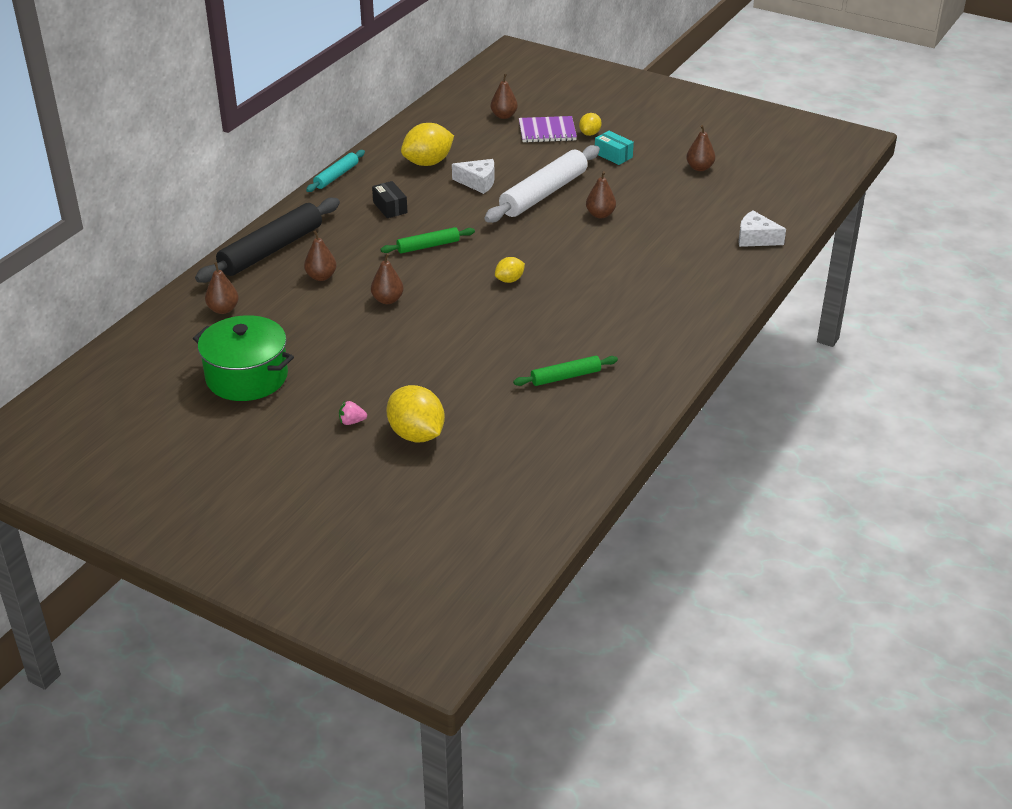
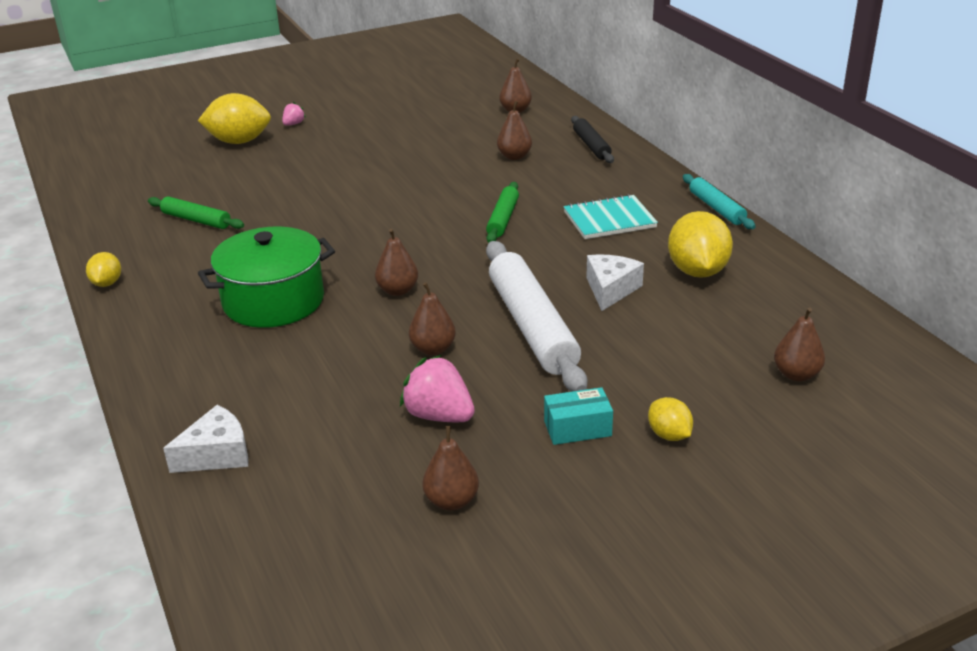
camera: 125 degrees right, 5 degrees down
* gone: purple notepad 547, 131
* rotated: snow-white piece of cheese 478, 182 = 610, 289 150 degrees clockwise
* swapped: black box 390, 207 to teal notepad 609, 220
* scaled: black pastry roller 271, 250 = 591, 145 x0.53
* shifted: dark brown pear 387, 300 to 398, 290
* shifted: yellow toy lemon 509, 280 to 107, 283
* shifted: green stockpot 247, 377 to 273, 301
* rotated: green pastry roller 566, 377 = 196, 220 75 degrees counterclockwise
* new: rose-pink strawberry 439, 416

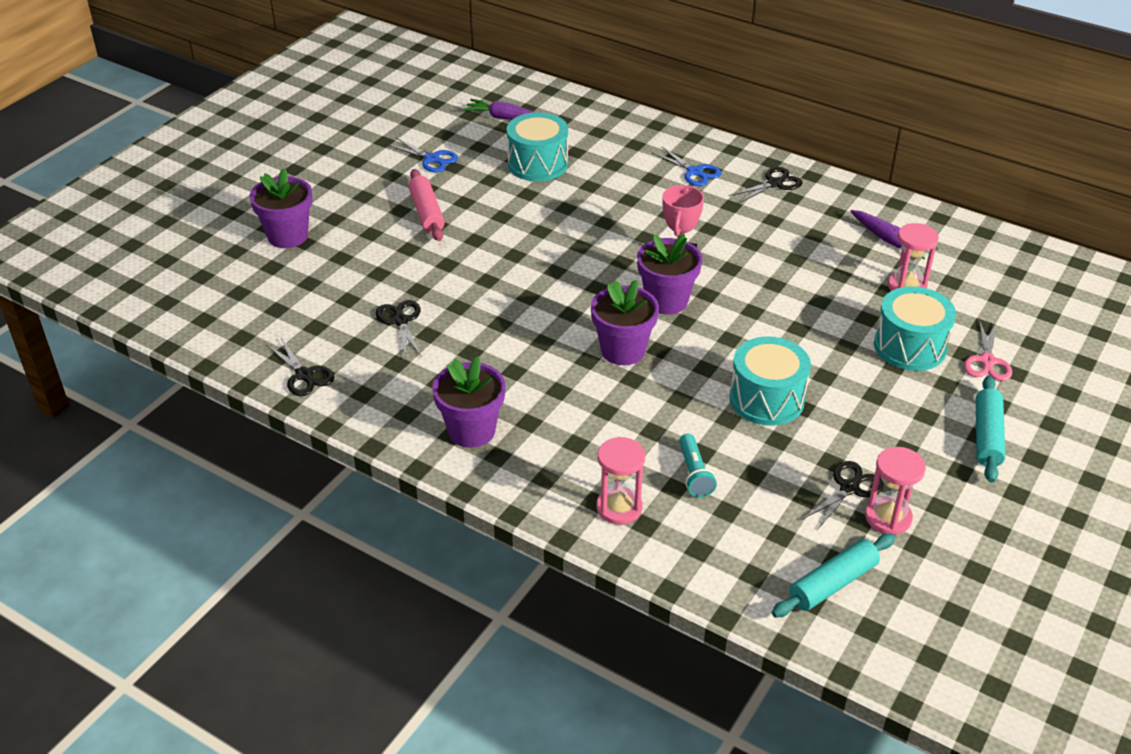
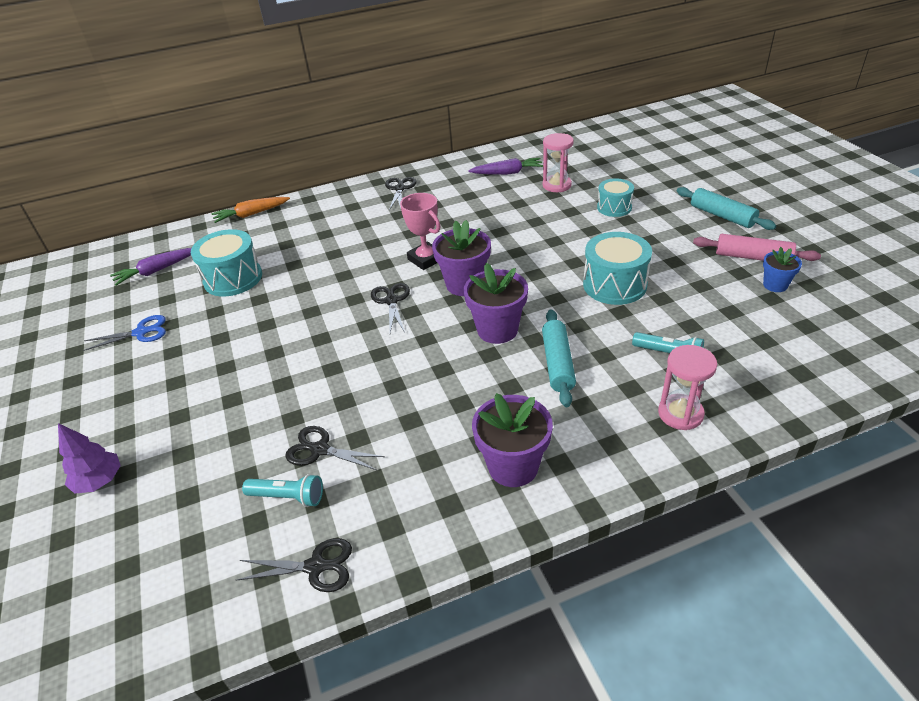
camera: 50 degrees left, 0 degrees up
* gone: cobalt pair of scissors 694, 172
* swapped: purple flower pot 288, 236 to purple toy tree 99, 481
* shifted: rose-pink pastry roller 427, 213 to 752, 257
* scaled: teal drum 910, 346 = 614, 207 x0.63
* gone: rose-pink pair of scissors 987, 361
* swapped: rose-pink hourglass 888, 517 to cobalt flower pot 775, 285
* shifted: black pair of scissors 849, 488 to 391, 301
* shifted: teal pastry roller 833, 583 to 558, 363
* new: bright orange root vegetable 251, 214
* new: teal torch 288, 497

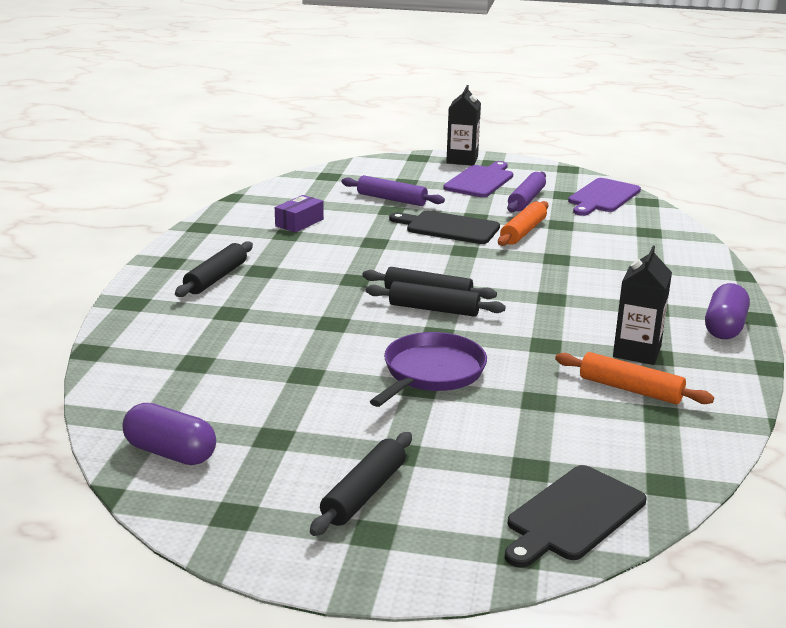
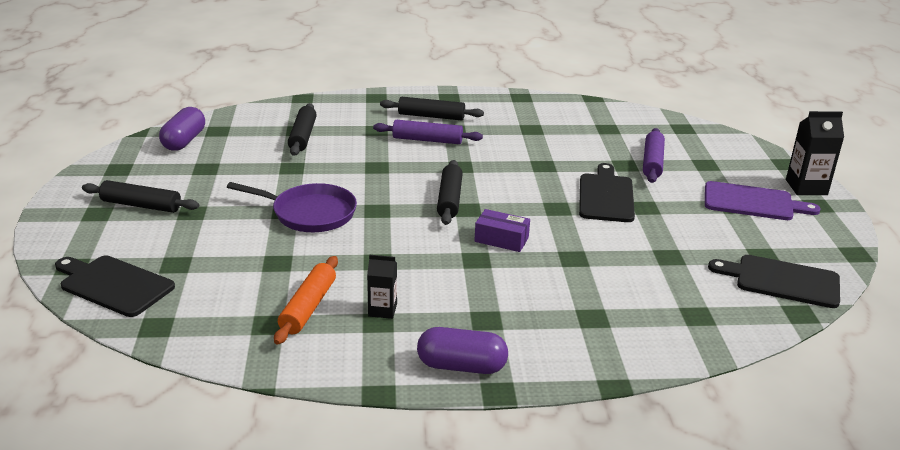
camera: 75 degrees right, 5 degrees up
* shifted: purple pastry roller 526, 200 to 427, 140
* repainted: purple chopping board 602, 197 to black chopping board 782, 281
* shifted: purple box 299, 223 to 501, 239
* gone: bright orange pastry roller 523, 232
* scaled: black carton 637, 352 = 382, 310 x0.62
* shifted: black pastry roller 434, 309 to 302, 136

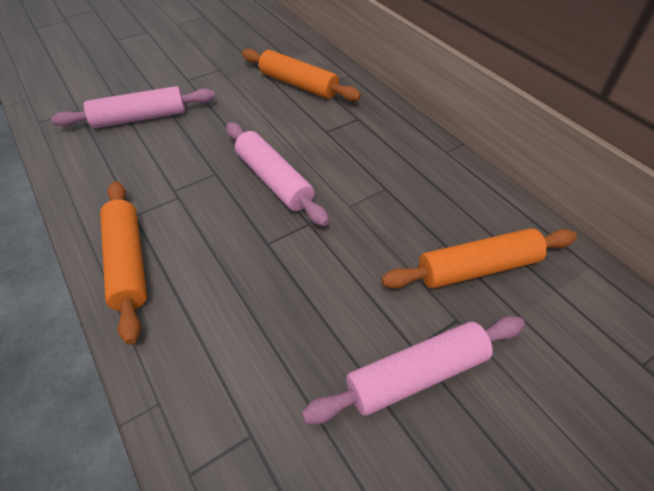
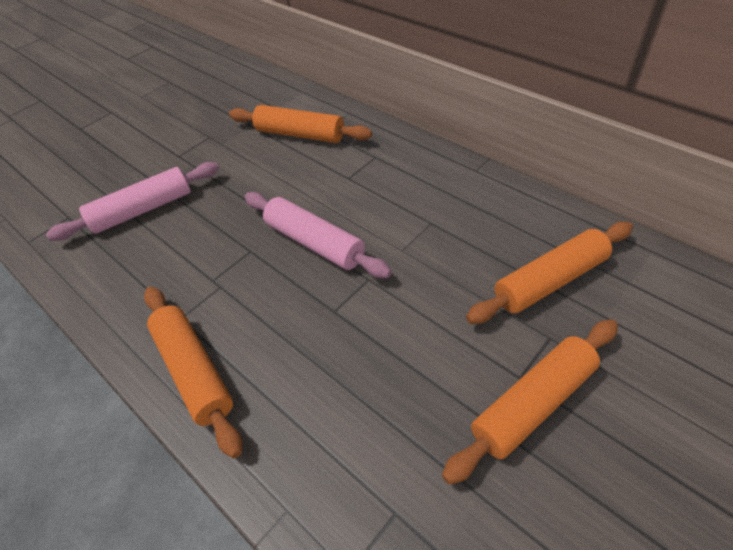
camera: 10 degrees left, 0 degrees up
* repainted: rose-pink pastry roller 416, 375 to bright orange pastry roller 533, 404

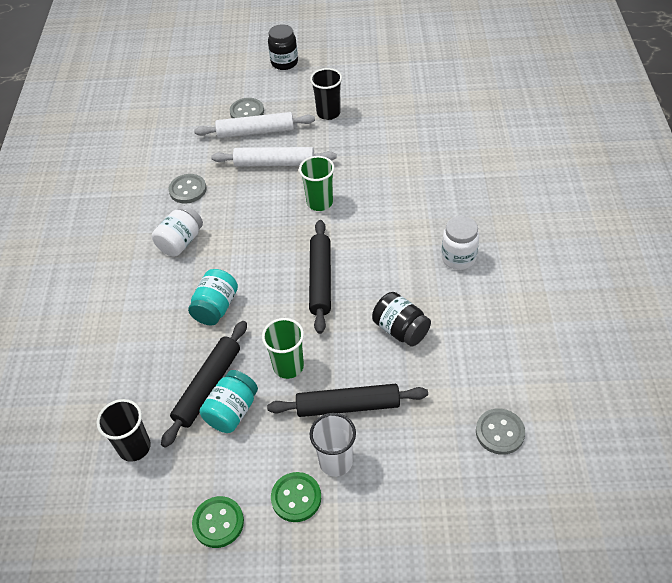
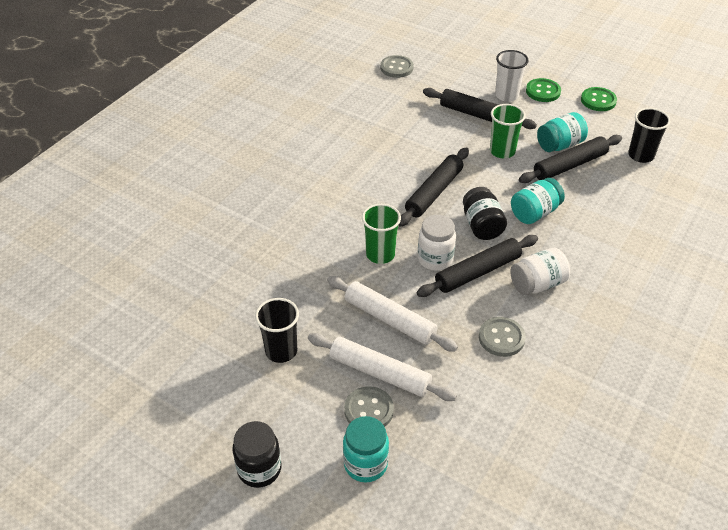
camera: 150 degrees left, 5 degrees down
* shifted: snow-white preserve jar 458, 258 to 435, 259
* shifted: black preserve jar 400, 330 to 482, 226
* new: black pastry roller 477, 272
* new: teal preserve jar 365, 464

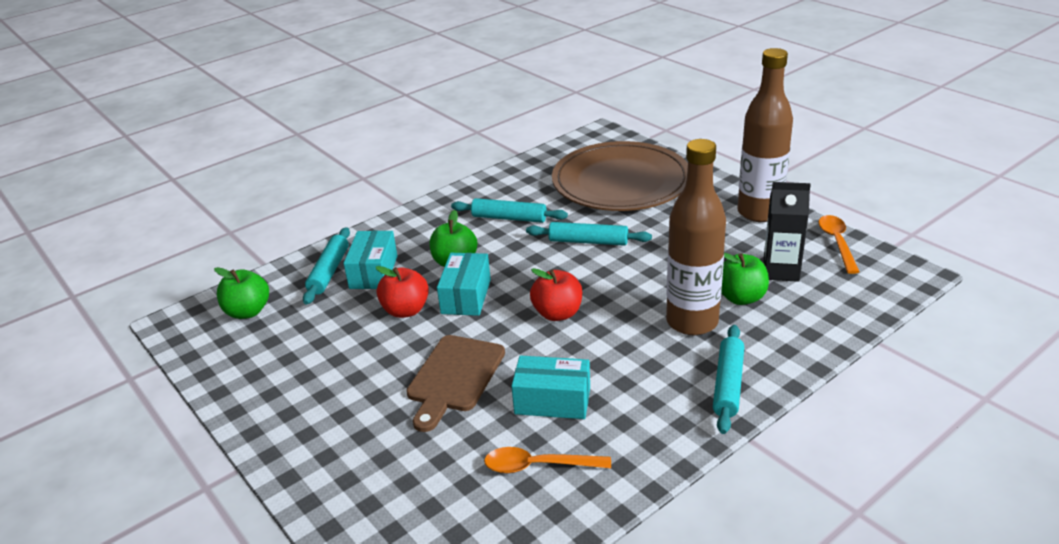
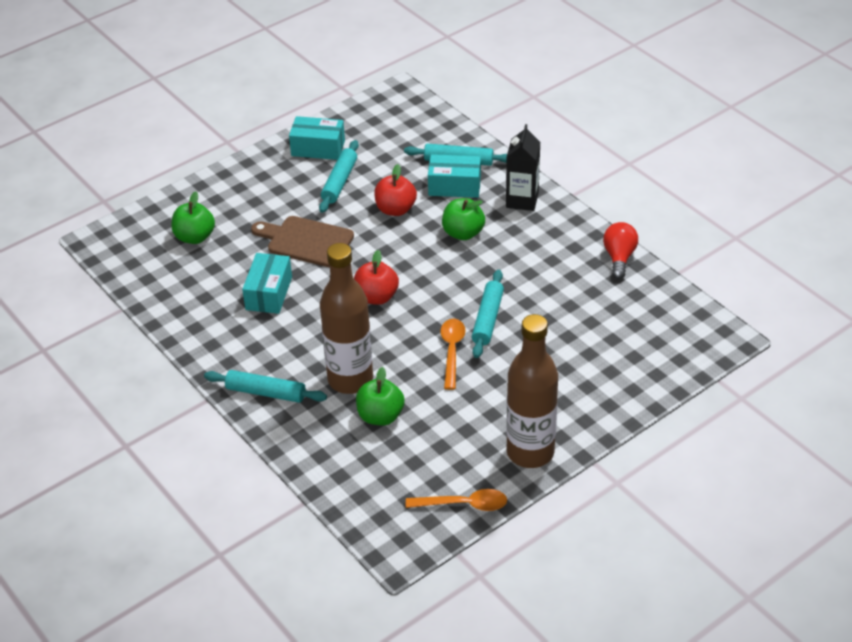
camera: 90 degrees right, 10 degrees up
* gone: dark brown plate 621, 182
* shifted: black carton 781, 271 to 522, 200
* shifted: teal pastry roller 509, 218 to 339, 182
* shifted: teal box 466, 296 to 318, 148
* shifted: green toy apple 248, 312 to 195, 237
* shifted: bright orange spoon 537, 466 to 452, 351
* new: crimson lightbulb 619, 257

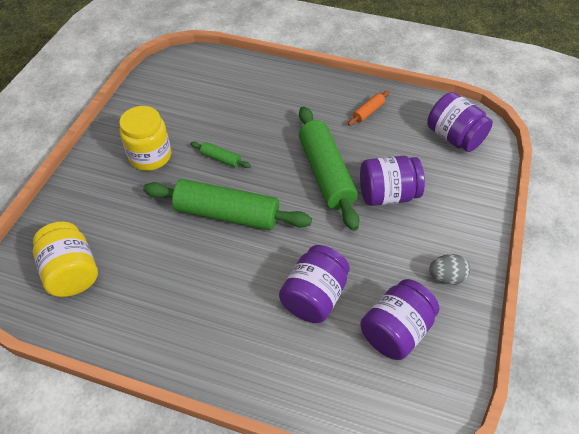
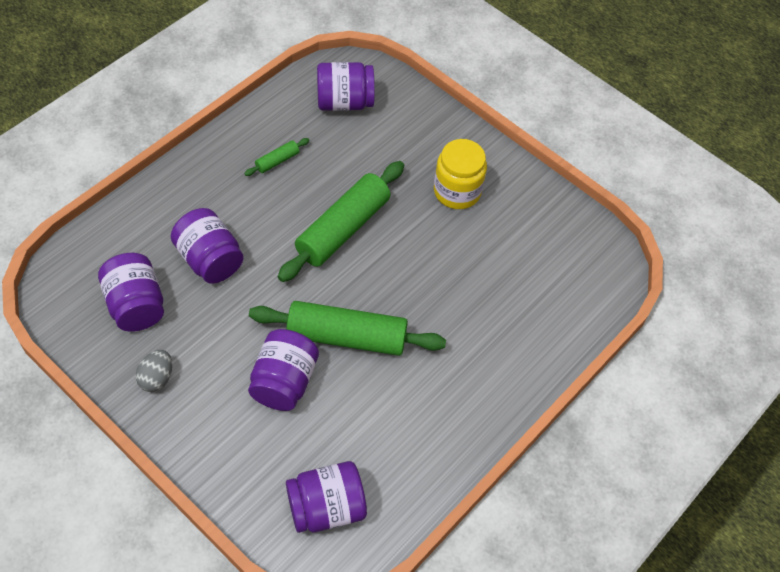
camera: 110 degrees right, 5 degrees up
* gone: bright orange pastry roller 368, 112
* shifted: green pastry roller 220, 159 to 277, 161
* repainted: yellow preserve jar 72, 272 to purple preserve jar 344, 102

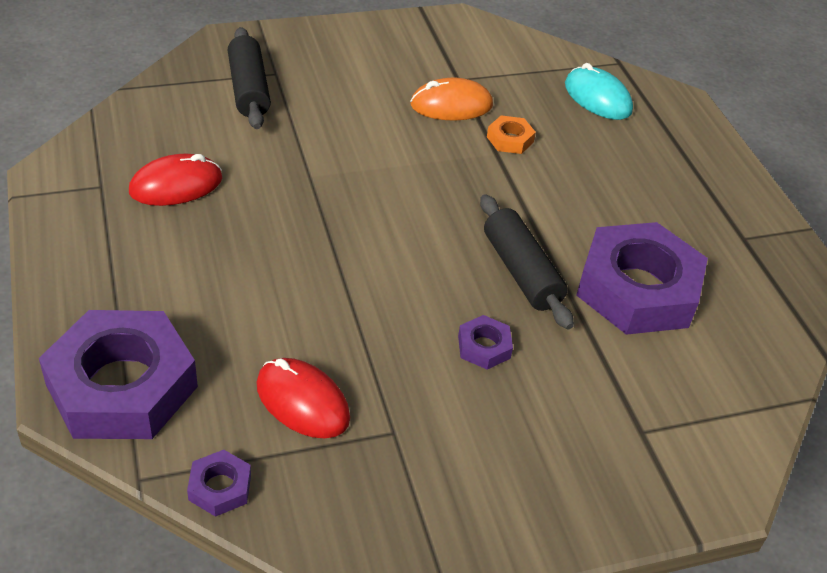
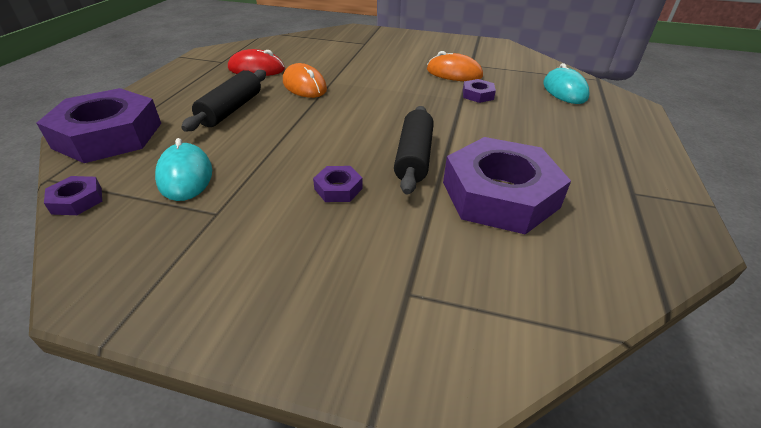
camera: 35 degrees right, 5 degrees down
* shifted: black pastry roller 248, 89 to 231, 109
* repainted: bright orange nut 510, 139 to purple nut 478, 95
* repainted: crimson mouse 302, 402 to teal mouse 185, 176
* new: bright orange mouse 304, 86

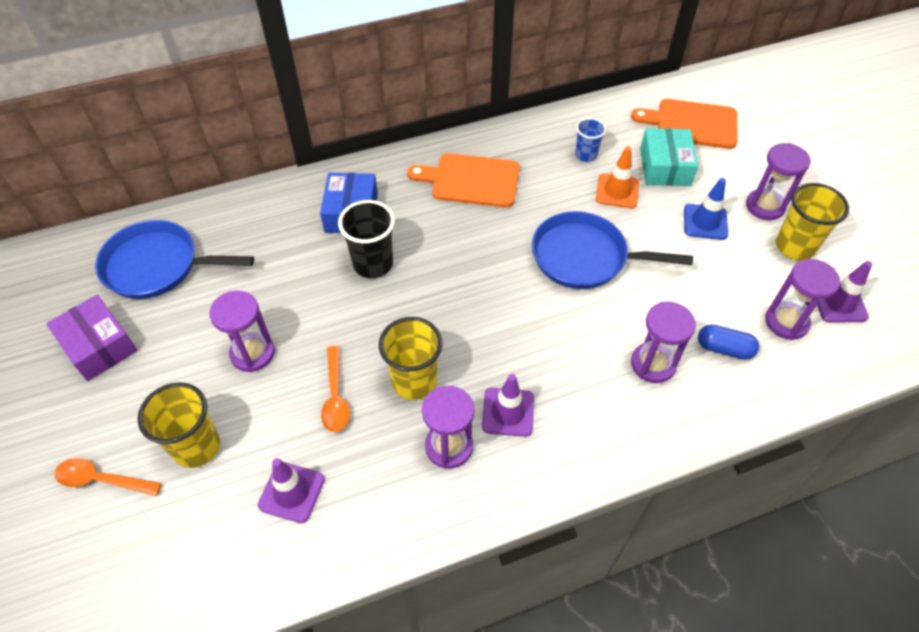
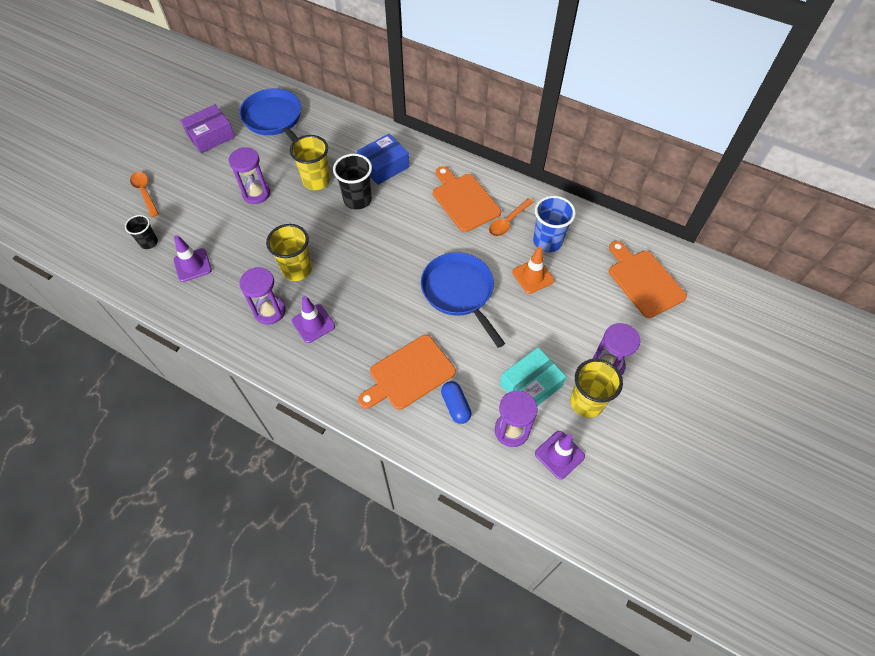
camera: 50 degrees right, 5 degrees up
* scaled: cobalt cup 586, 155 = 547, 241 x1.63
* shifted: teal box 665, 167 to 531, 385
* gone: cobalt road cone 705, 222
* rotated: purple box 99, 346 = 211, 136 45 degrees clockwise
* swapped: purple hourglass 653, 364 to bright orange chopping board 409, 374
* shifted: bright orange spoon 335, 396 to 508, 222
* shifted: yellow cup 196, 447 to 316, 181
* new: black cup 149, 242

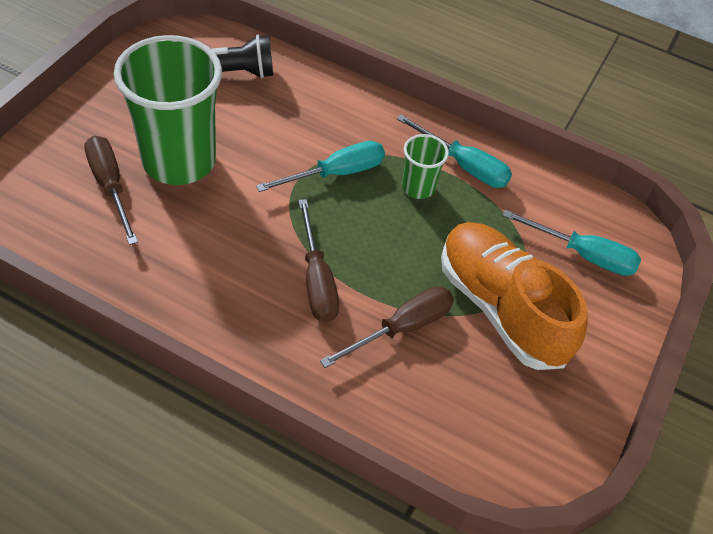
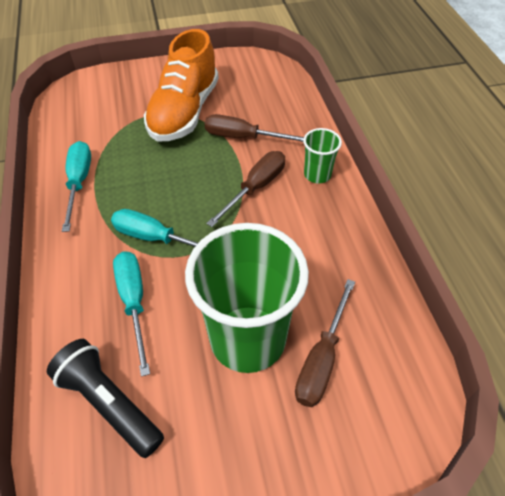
camera: 125 degrees left, 0 degrees up
* shifted: green cup 418, 188 to 317, 175
* shifted: teal hand screwdriver 583, 255 to 134, 302

